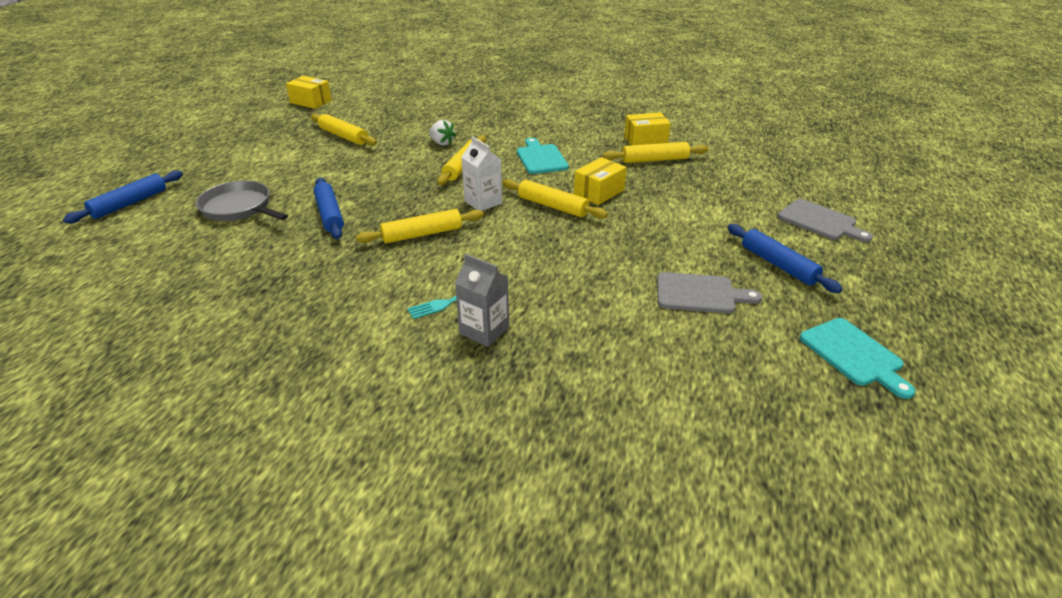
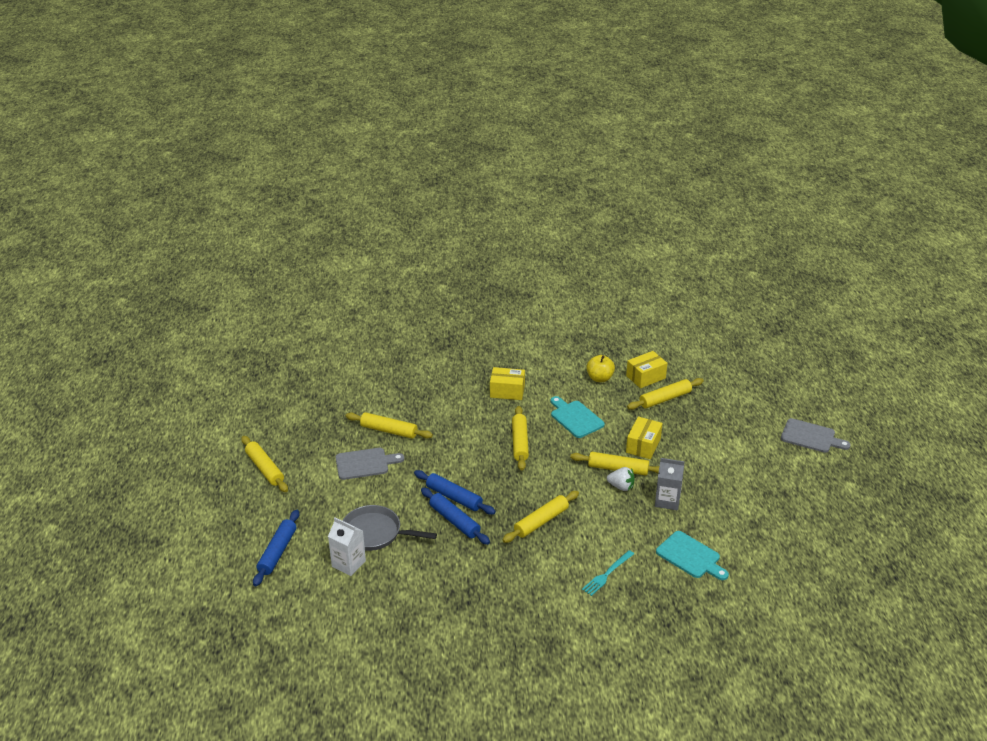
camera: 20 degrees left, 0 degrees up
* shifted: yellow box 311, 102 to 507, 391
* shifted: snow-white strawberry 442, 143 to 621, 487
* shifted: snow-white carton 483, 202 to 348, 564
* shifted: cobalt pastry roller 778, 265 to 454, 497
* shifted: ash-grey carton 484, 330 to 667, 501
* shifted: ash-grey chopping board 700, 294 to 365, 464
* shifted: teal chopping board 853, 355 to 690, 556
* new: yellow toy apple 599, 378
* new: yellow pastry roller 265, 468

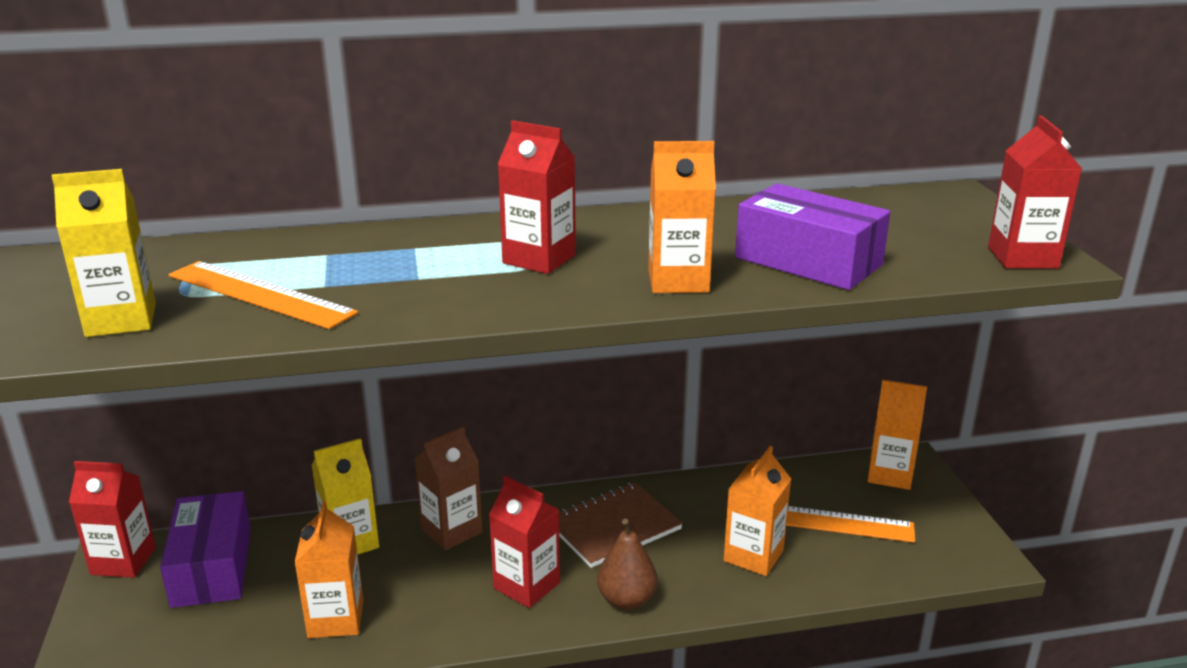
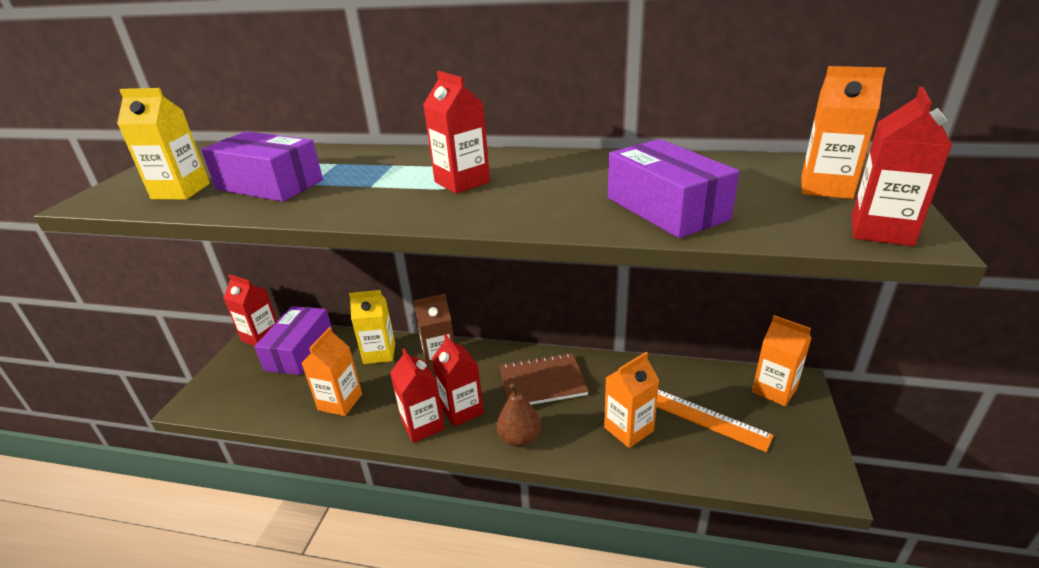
camera: 25 degrees right, 5 degrees up
* shifted: bright orange carton 678, 281 to 826, 188
* swapped: bright orange measuring stick 260, 294 to purple box 269, 185
* new: crimson carton 423, 425

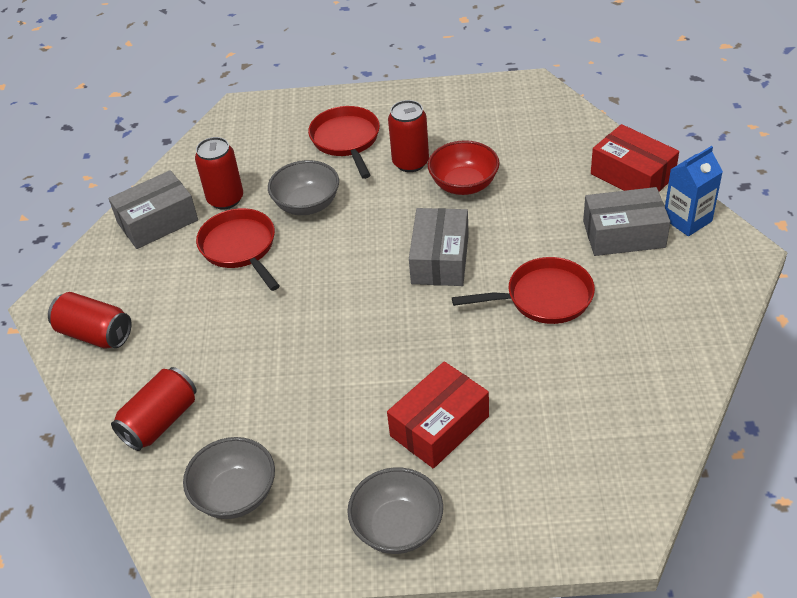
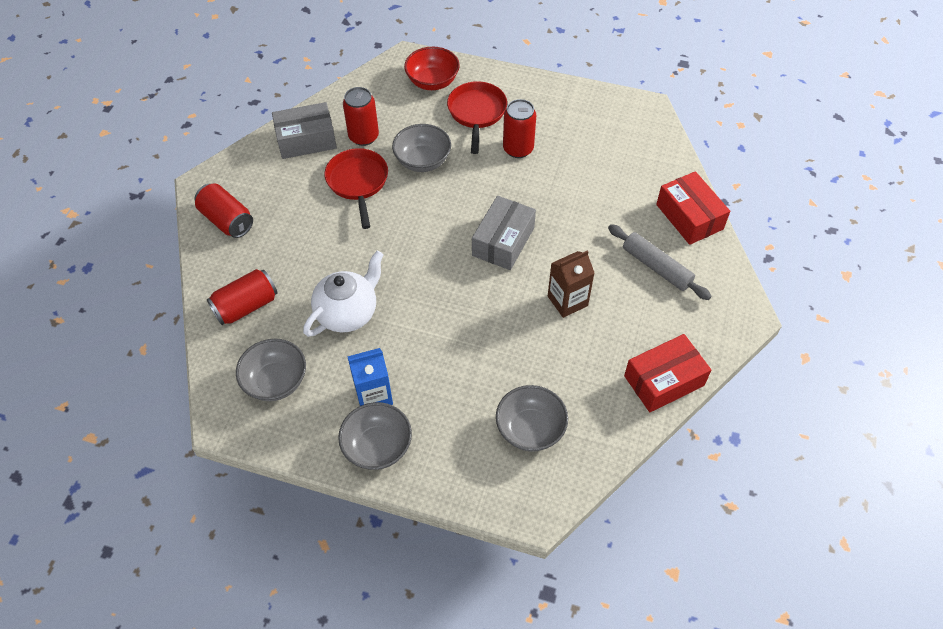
camera: 15 degrees right, 10 degrees up
* shifted: crimson deep dish 464, 184 to 432, 82
* shifted: cobalt carton 687, 220 to 373, 395
* swapped: ash-grey box 623, 234 to ash-grey pastry roller 656, 267
* swapped: crimson skillet 544, 297 to dark brown carton 567, 301
* shifted: crimson box 439, 426 to 664, 380
* new: snow-white china teapot 348, 313
* new: ash-grey deep dish 530, 429

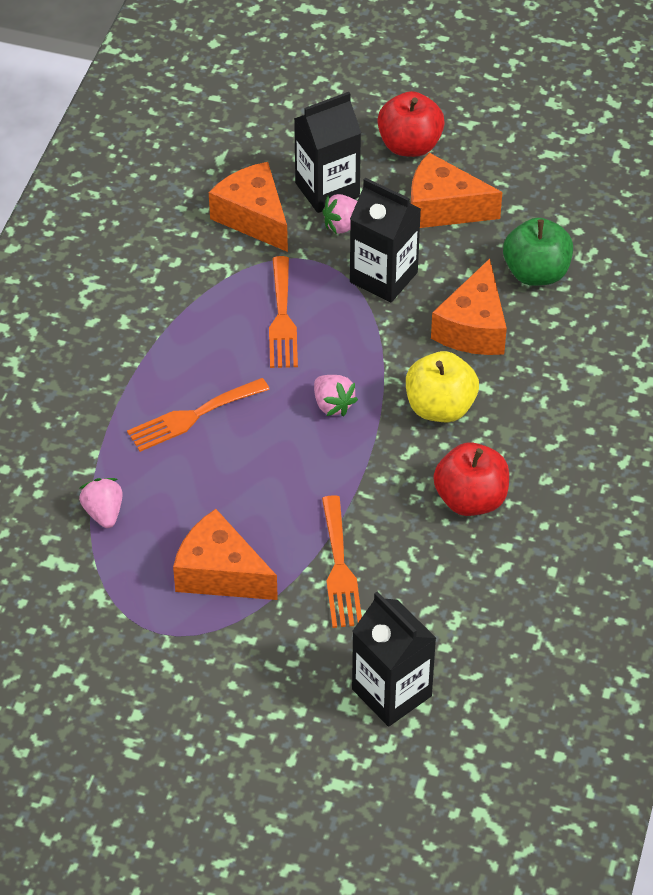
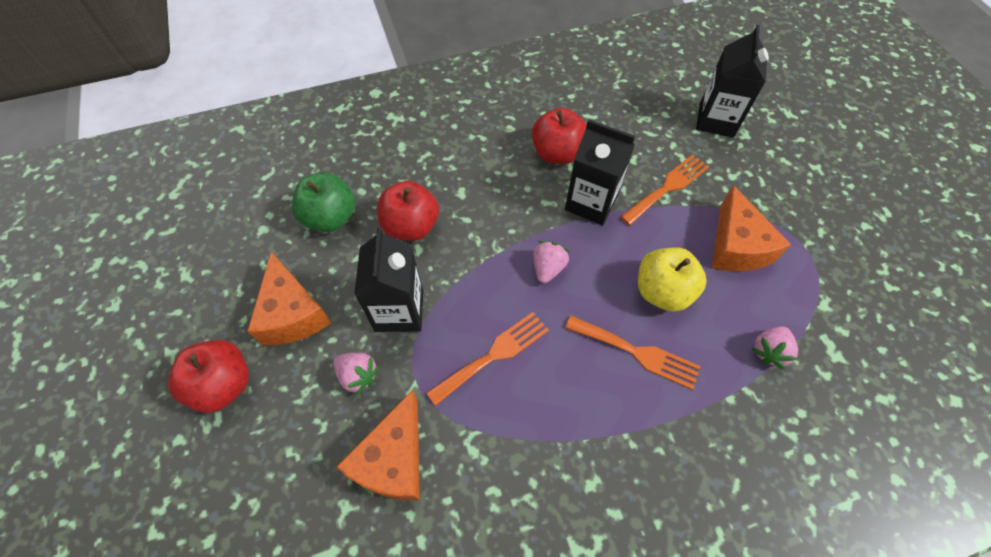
camera: 125 degrees left, 10 degrees up
* shifted: black carton 327, 190 to 591, 203
* swapped: bright orange piece of cheese 473, 327 to crimson toy apple 411, 226
* shifted: yellow toy apple 440, 407 to 662, 291

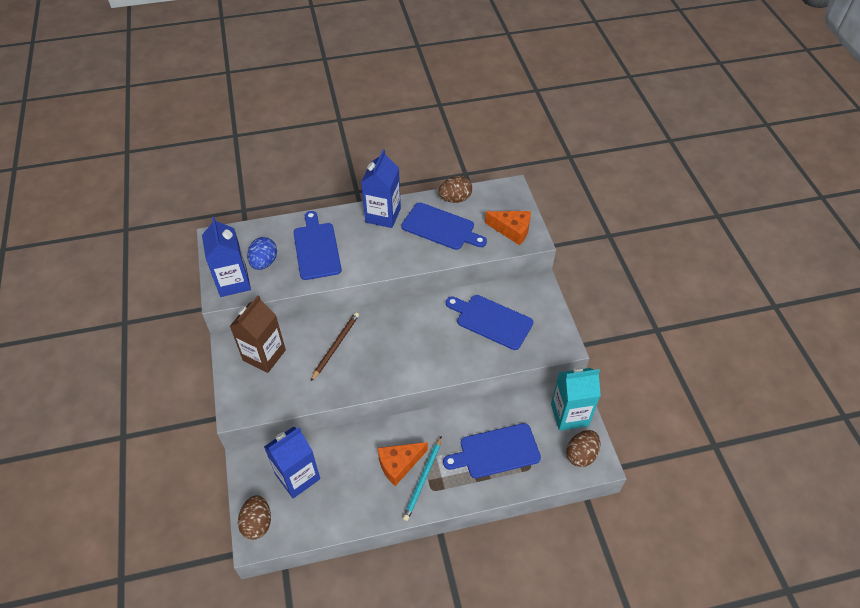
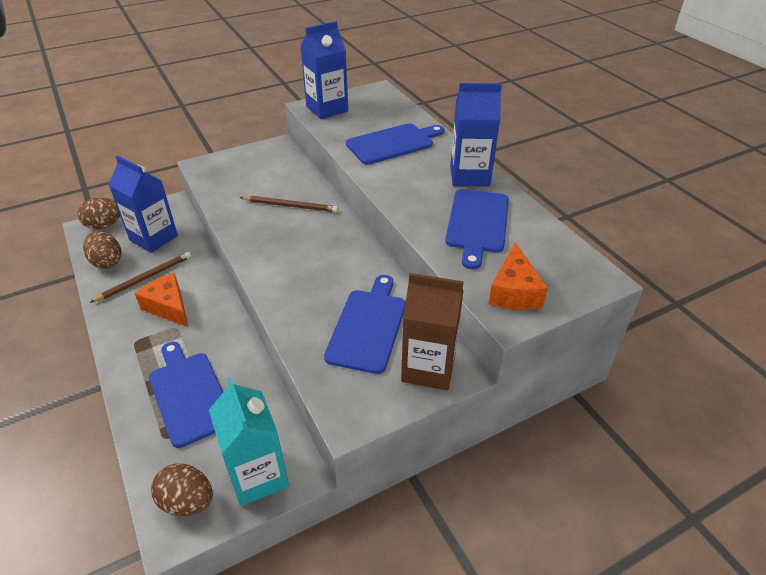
camera: 75 degrees right, 10 degrees down
* shifted: dark brown toy egg 455, 199 to 107, 262
* gone: cobalt toy egg 264, 262
* shifted: dark brown carton 264, 355 to 428, 368
* gone: teal lead pencil 423, 479
* new: dark brown lead pencil 145, 278

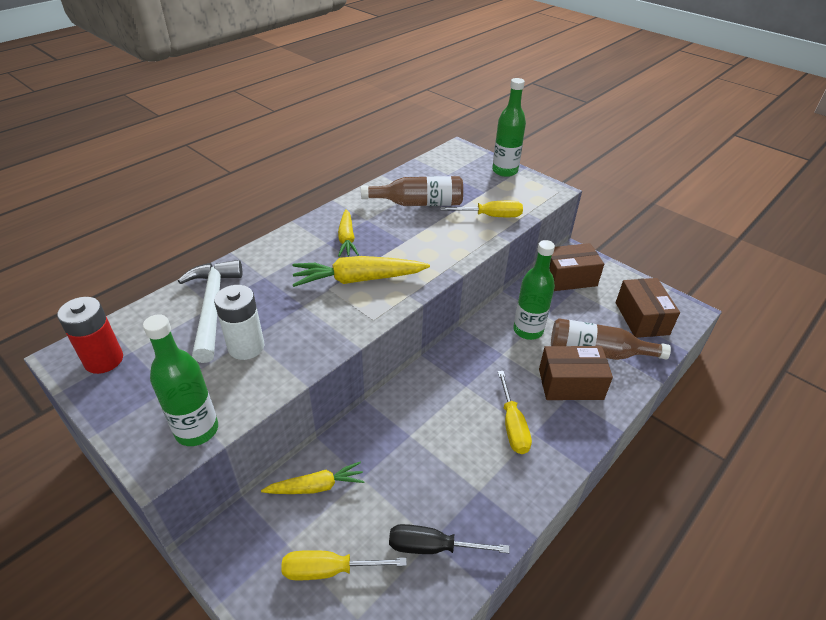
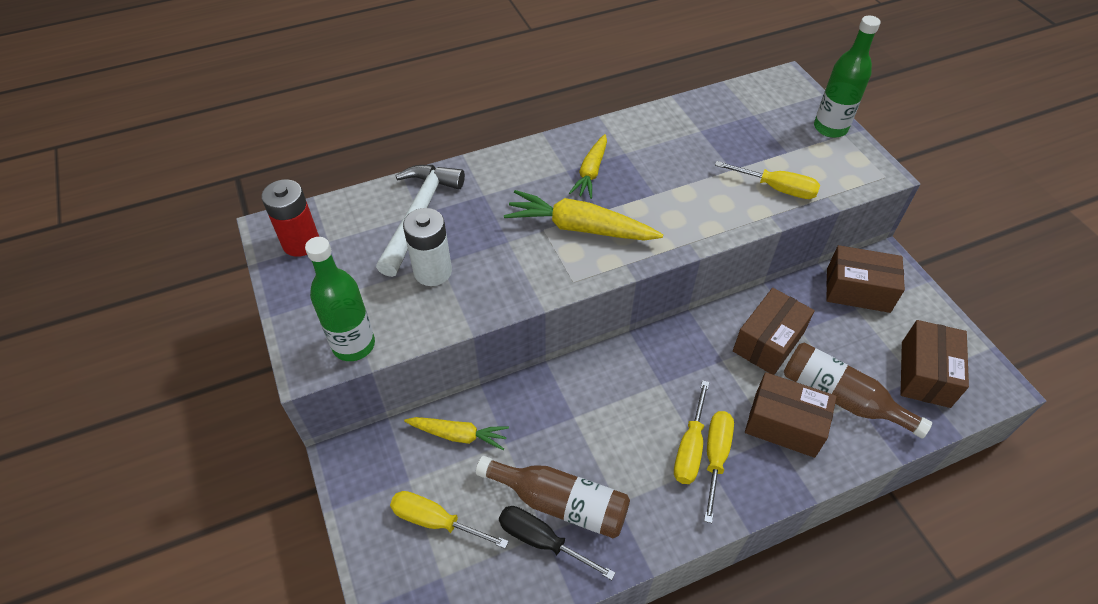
camera: 25 degrees right, 10 degrees up
* shifted: dark brown bottle 418, 203 to 560, 503
* swapped: green bottle 528, 330 to dark brown box 768, 342
* new: yellow hand screwdriver 715, 458

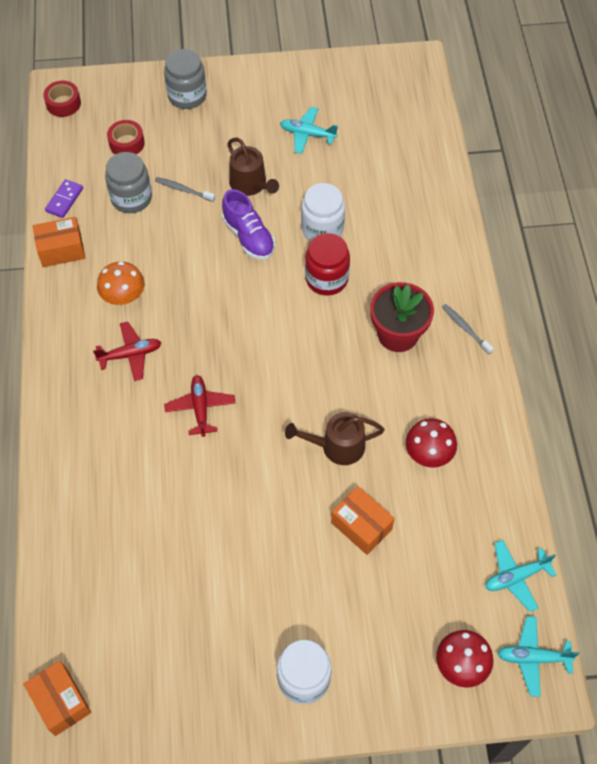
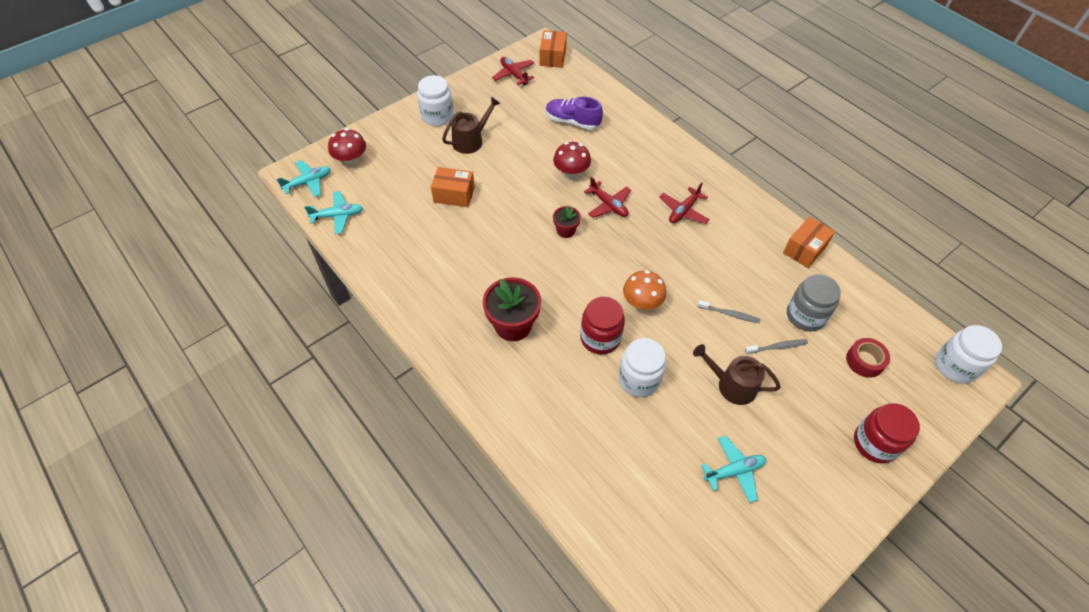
camera: 145 degrees right, 5 degrees down
* repainted: ash-grey preserve jar 187, 96 to crimson preserve jar 875, 443
* swapped: crimson sticky tape 63, 103 to snow-white preserve jar 955, 366
* gone: purple domino piece 64, 200
* shifted: purple sneaker 248, 237 to 572, 122
* shifted: bright orange fungus 124, 297 to 641, 303
* shifted: ash-grey toothbrush 465, 328 to 730, 314
* shifted: dark brown watering can 337, 446 to 470, 140
* shifted: crimson fungus 428, 454 to 571, 173
* rotated: teal toy plane 516, 577 = 337, 216 45 degrees clockwise
* rotated: bright orange box 61, 701 = 552, 57 75 degrees clockwise
* new: crimson toy plane 514, 74
* new: crimson flower pot 565, 230

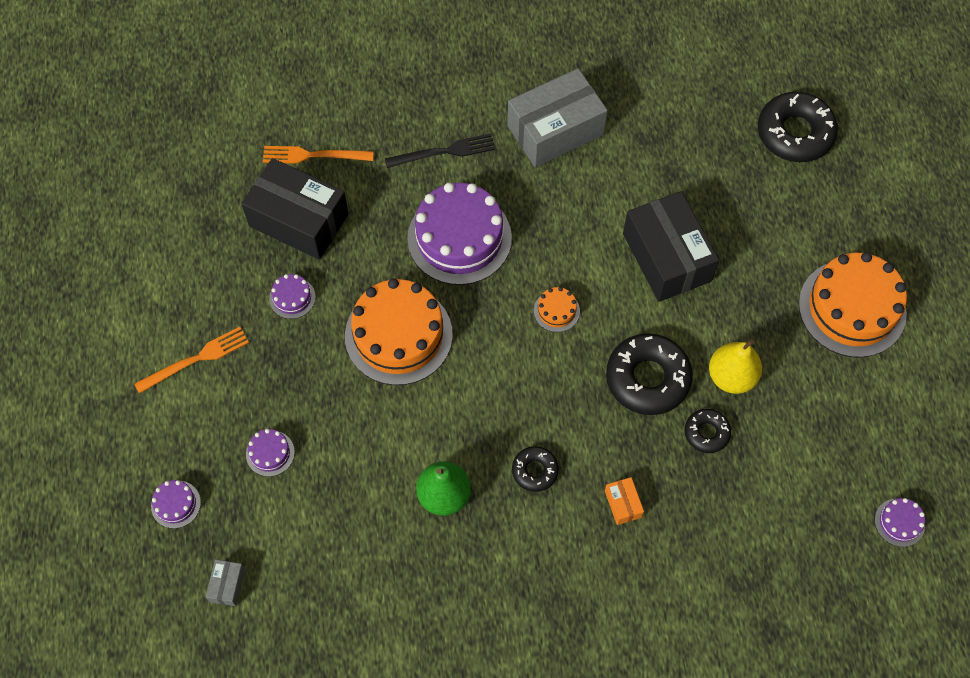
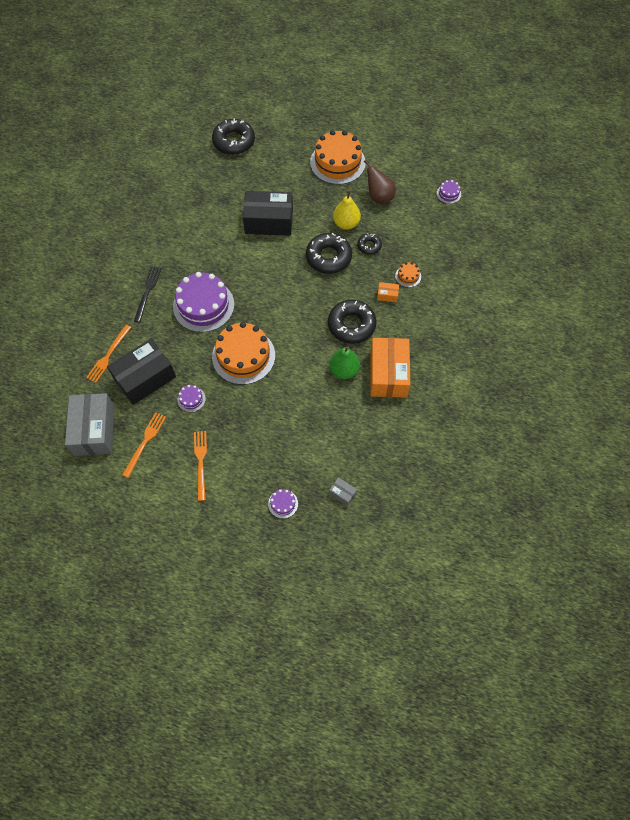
camera: 65 degrees left, 0 degrees up
* shifted: ash-grey box 555, 130 to 94, 430
* shifted: bright orange cake 556, 311 to 408, 276
* gone: purple cake 270, 453
* scaled: black donut 535, 471 = 351, 325 x1.88
* new: dark brown pear 379, 197
* new: bright orange box 388, 374
* new: bright orange dinner fork 145, 442

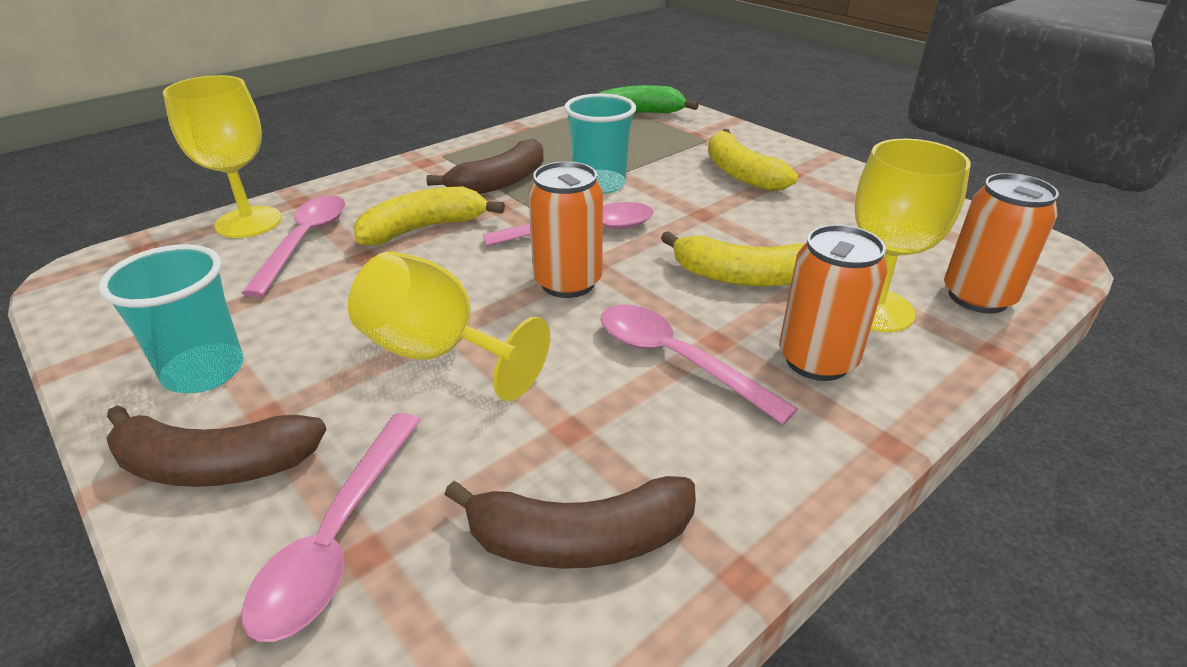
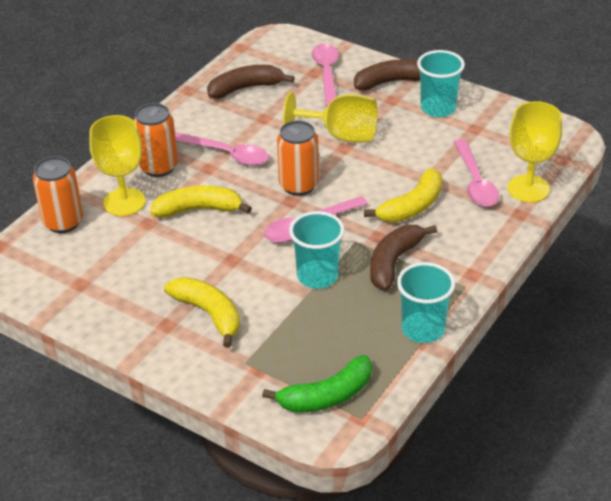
camera: 165 degrees right, 5 degrees up
* new: teal cup 423, 329

